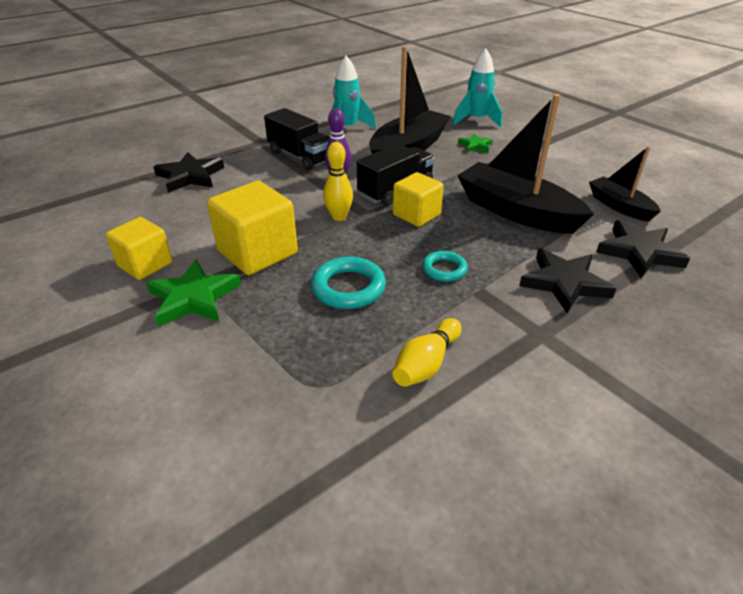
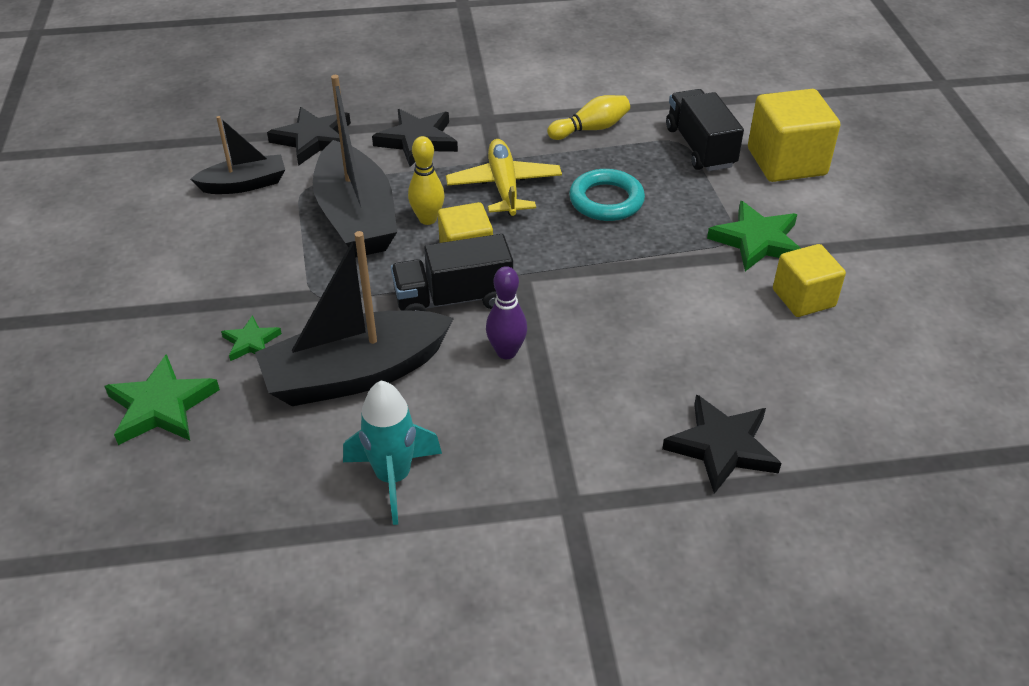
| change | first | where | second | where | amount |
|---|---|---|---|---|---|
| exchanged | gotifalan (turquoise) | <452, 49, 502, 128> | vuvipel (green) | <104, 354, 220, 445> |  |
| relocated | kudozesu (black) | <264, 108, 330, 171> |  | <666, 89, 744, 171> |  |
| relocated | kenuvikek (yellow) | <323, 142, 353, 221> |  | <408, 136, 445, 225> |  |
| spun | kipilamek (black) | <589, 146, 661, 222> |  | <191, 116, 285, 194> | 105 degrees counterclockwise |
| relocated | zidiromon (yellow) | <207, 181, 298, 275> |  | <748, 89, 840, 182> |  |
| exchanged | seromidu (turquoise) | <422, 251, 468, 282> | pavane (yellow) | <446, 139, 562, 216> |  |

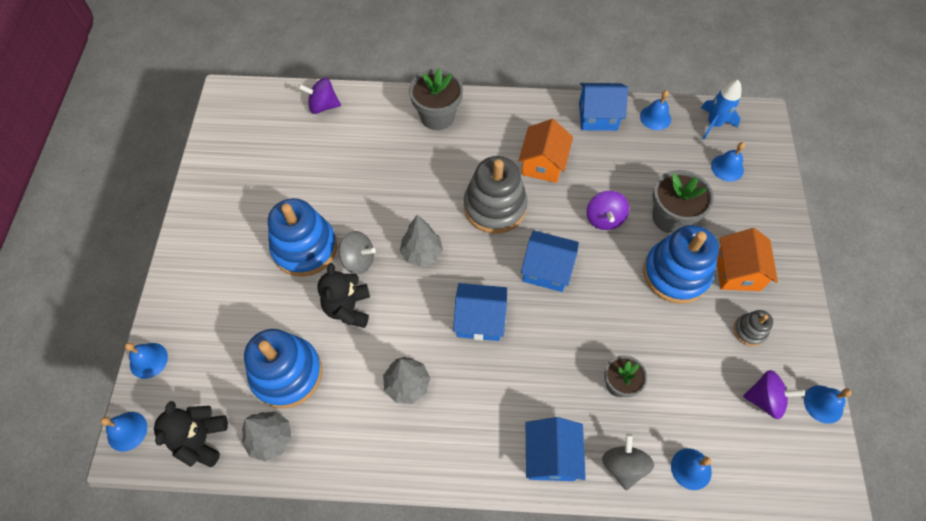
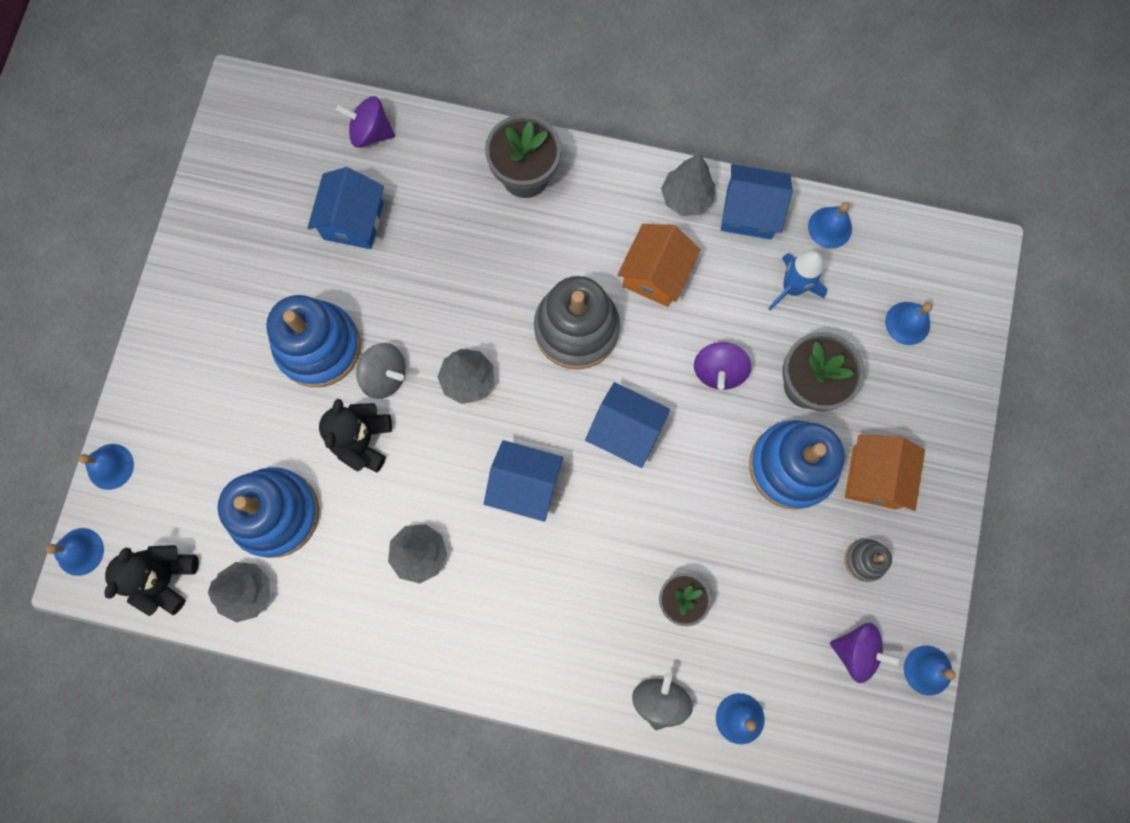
| change | first | where | second | where | amount |
|---|---|---|---|---|---|
| relocated | gotifalan (blue) | <701, 80, 742, 140> |  | <768, 251, 827, 311> |  |
| relocated | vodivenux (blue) | <526, 417, 586, 481> |  | <308, 167, 384, 249> |  |
| appeared |  |  | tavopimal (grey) | <661, 153, 715, 216> |  |

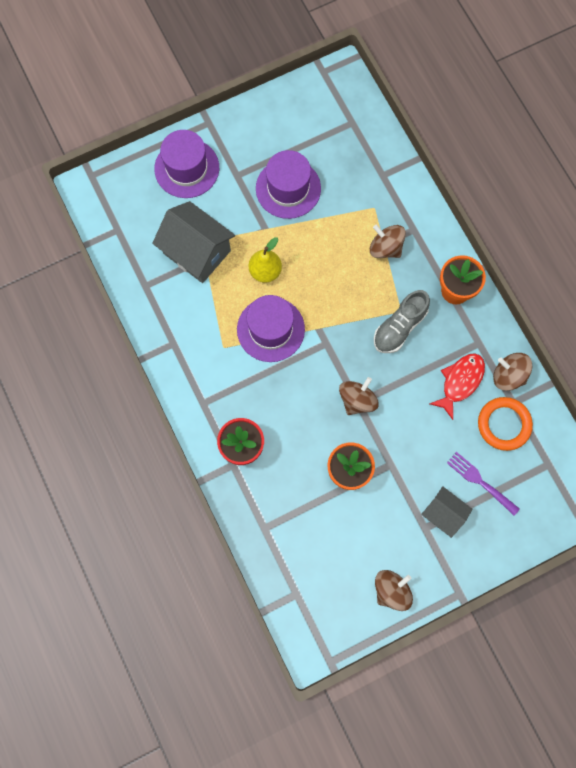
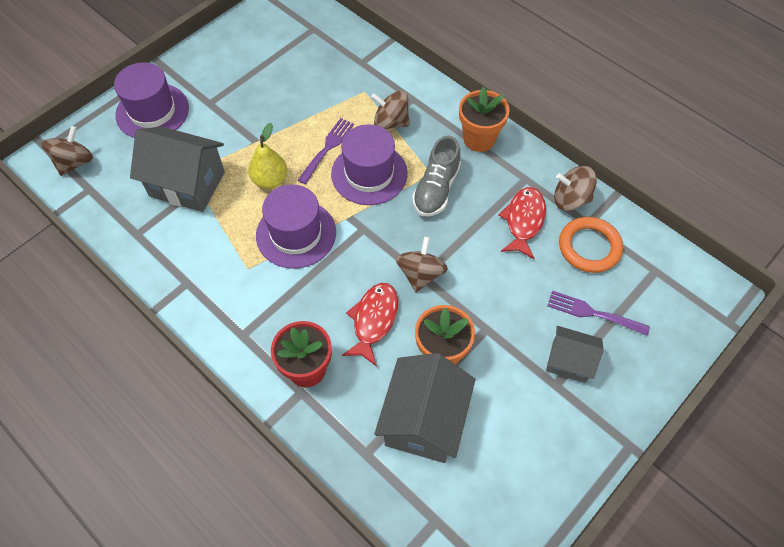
| change | first | where | second | where | amount |
|---|---|---|---|---|---|
| relocated | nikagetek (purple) | <256, 150, 321, 219> |  | <331, 124, 408, 205> |  |
| relocated | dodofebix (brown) | <375, 570, 413, 611> |  | <42, 126, 93, 176> |  |
| appeared |  |  | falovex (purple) | <298, 118, 354, 184> |  |
| appeared |  |  | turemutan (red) | <342, 283, 398, 366> |  |
| appeared |  |  | vodivenux (grey) | <374, 353, 475, 463> |  |

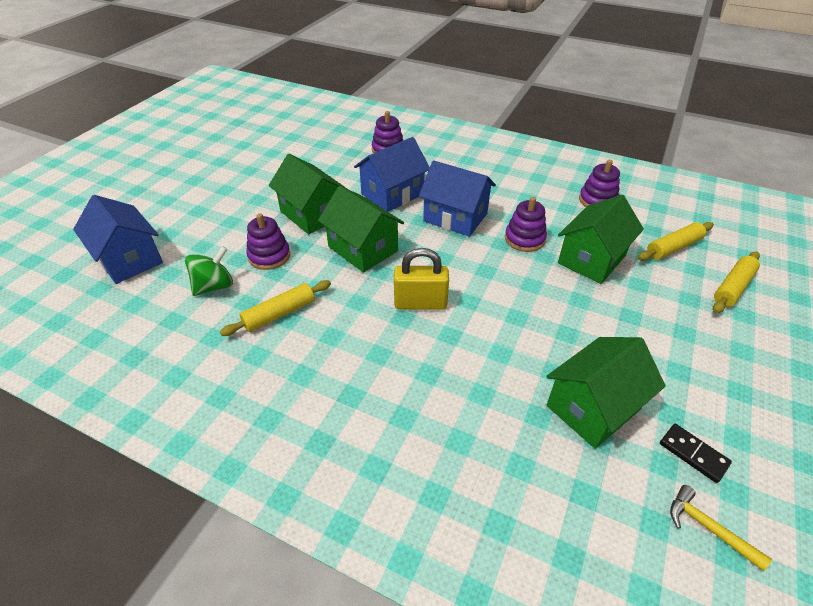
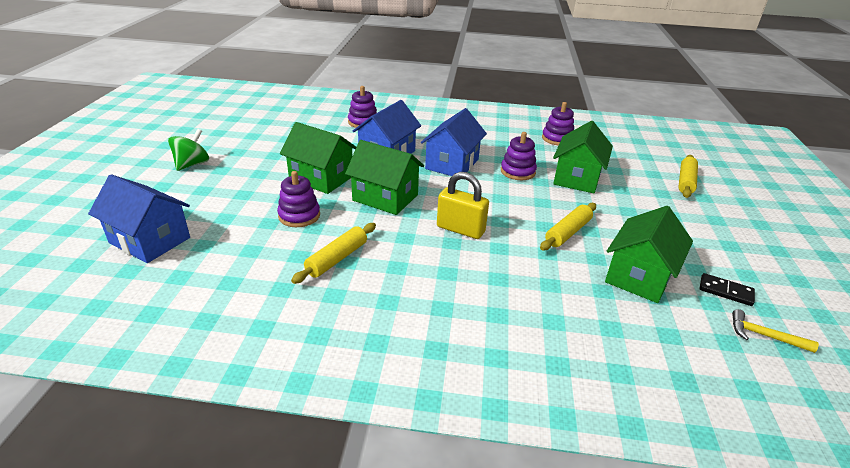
| change | first | where | second | where | amount |
|---|---|---|---|---|---|
| spun | vodivenux (blue) | <419, 160, 496, 237> |  | <421, 108, 487, 176> | 75 degrees counterclockwise |
| relocated | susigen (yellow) | <638, 222, 714, 261> |  | <540, 203, 596, 251> |  |
| relocated | dodofebix (green) | <185, 246, 233, 296> |  | <168, 129, 209, 171> |  |
| spun | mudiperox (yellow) | <394, 248, 449, 309> |  | <437, 172, 489, 239> | 45 degrees clockwise |

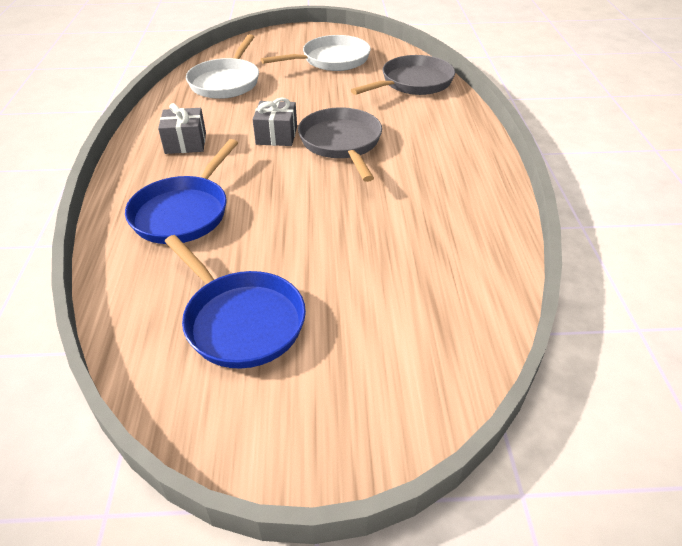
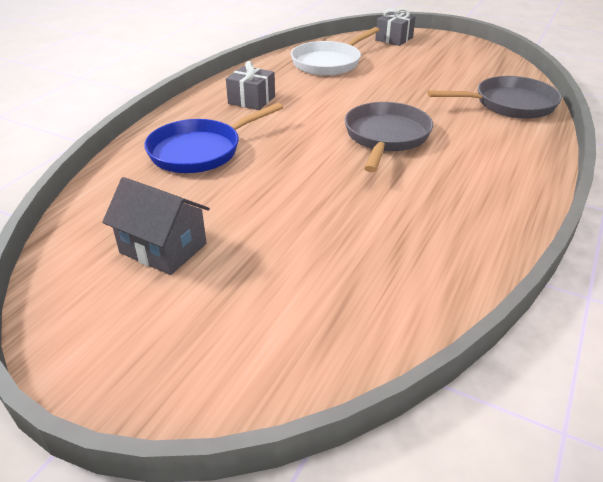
| change | first | where | second | where | amount |
|---|---|---|---|---|---|
| missing | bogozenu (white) | <261, 35, 371, 71> |  |  |  |
| relocated | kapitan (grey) | <252, 98, 297, 146> |  | <375, 8, 416, 46> |  |
| exchanged | bogozenu (blue) | <164, 235, 306, 369> | vodivenux (grey) | <102, 177, 210, 275> |  |

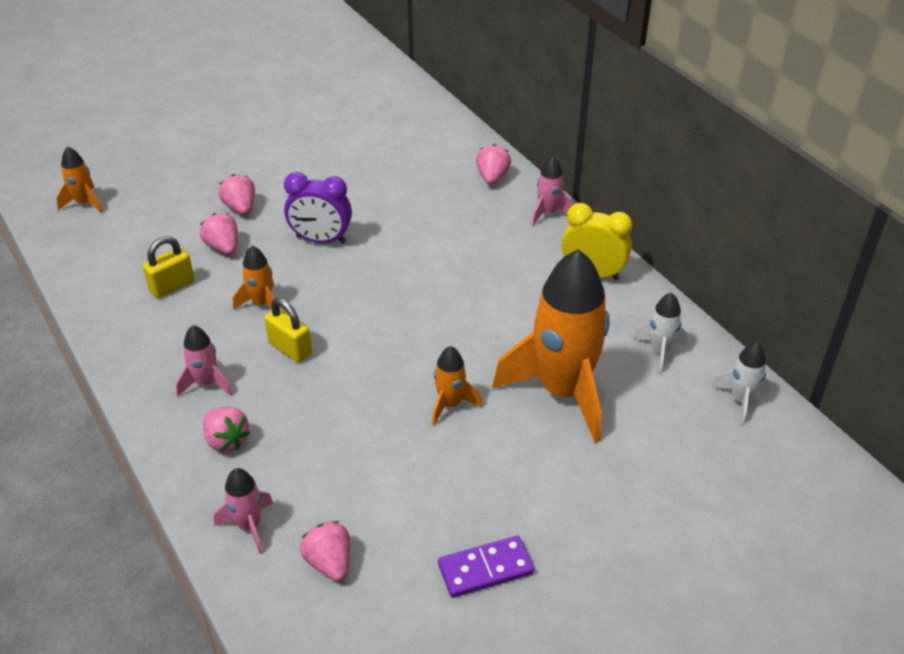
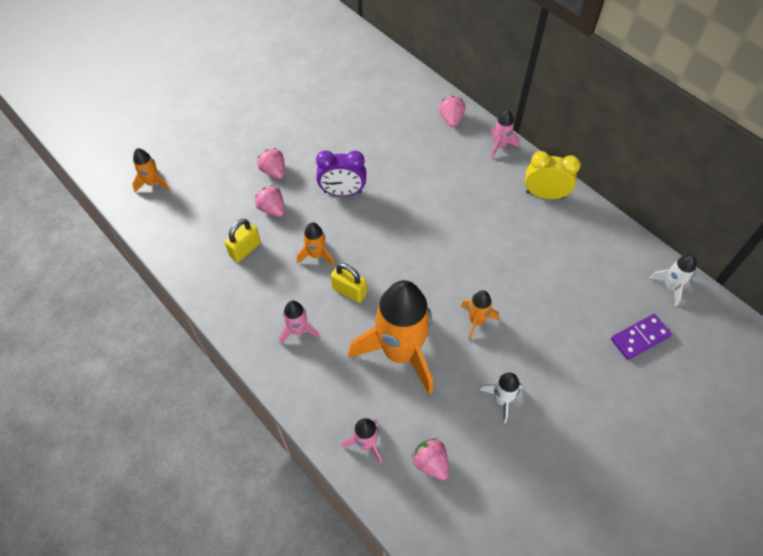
| change | first | where | second | where | amount |
|---|---|---|---|---|---|
| relocated | gotifalan (orange) | <492, 249, 610, 443> |  | <348, 280, 433, 395> |  |
| relocated | gotifalan (white) | <633, 292, 687, 373> |  | <480, 373, 522, 423> |  |
| missing | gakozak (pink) | <203, 407, 250, 452> |  |  |  |
| relocated | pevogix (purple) | <438, 536, 534, 598> |  | <611, 314, 672, 360> |  |

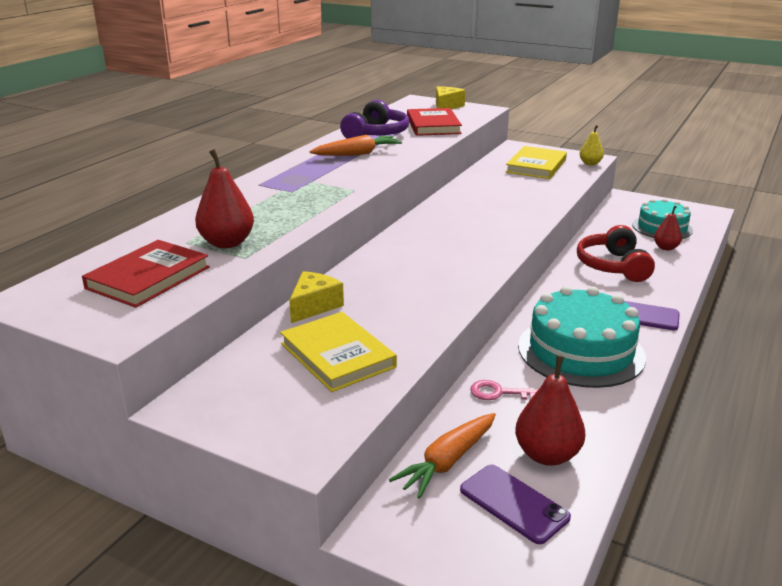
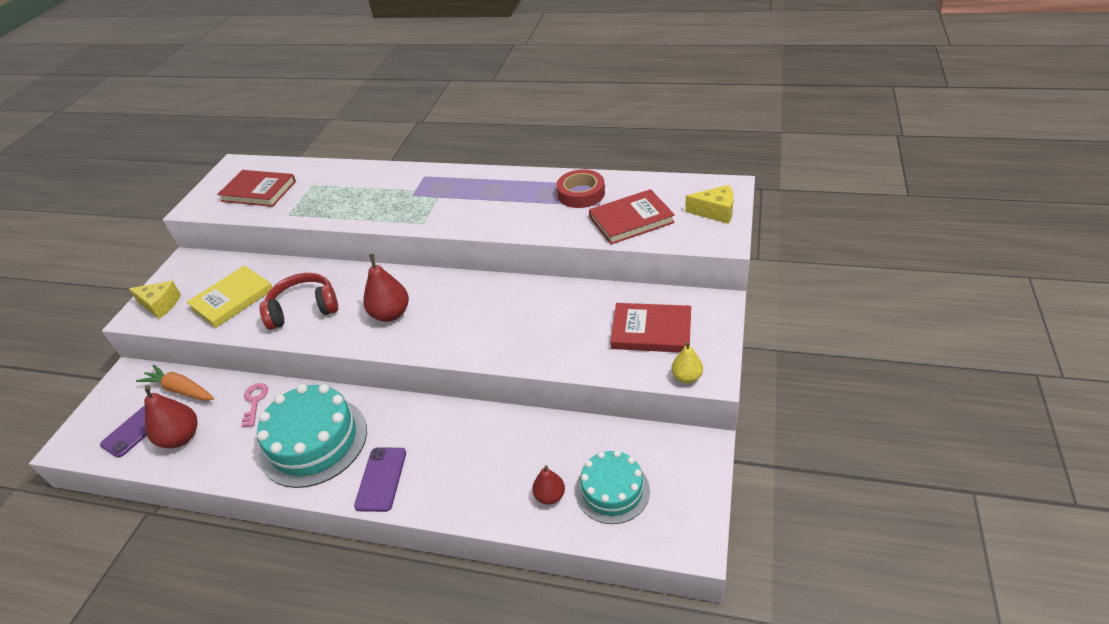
| change | first | where | second | where | amount |
|---|---|---|---|---|---|
| exchanged | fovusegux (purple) | <340, 100, 409, 139> | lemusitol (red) | <557, 169, 605, 208> |  |
| missing | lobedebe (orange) | <310, 135, 402, 156> |  |  |  |
| colour | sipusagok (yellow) | <506, 146, 567, 179> | sipusagok (red) | <610, 303, 691, 353> |  |
| relocated | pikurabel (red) | <195, 149, 254, 248> |  | <363, 254, 409, 322> |  |
| relocated | fovusegux (red) | <577, 225, 655, 282> |  | <259, 273, 338, 330> |  |
| relocated | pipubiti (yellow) | <289, 271, 344, 323> |  | <129, 281, 181, 319> |  |

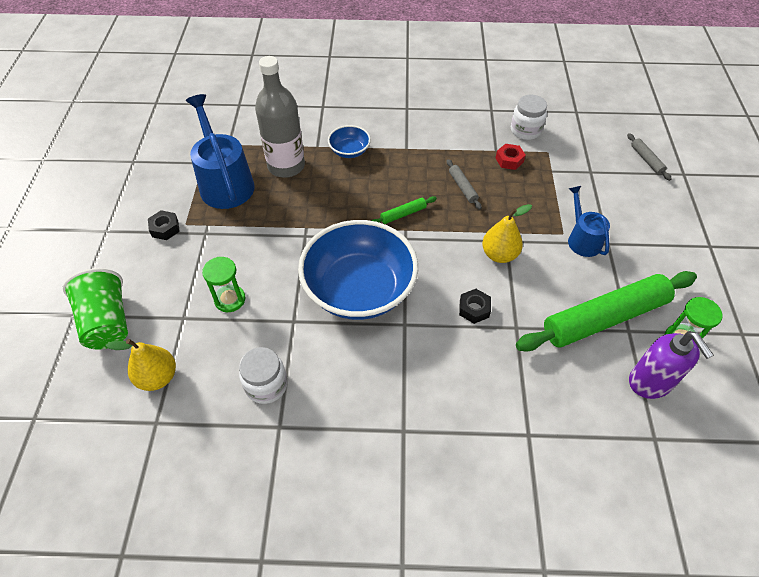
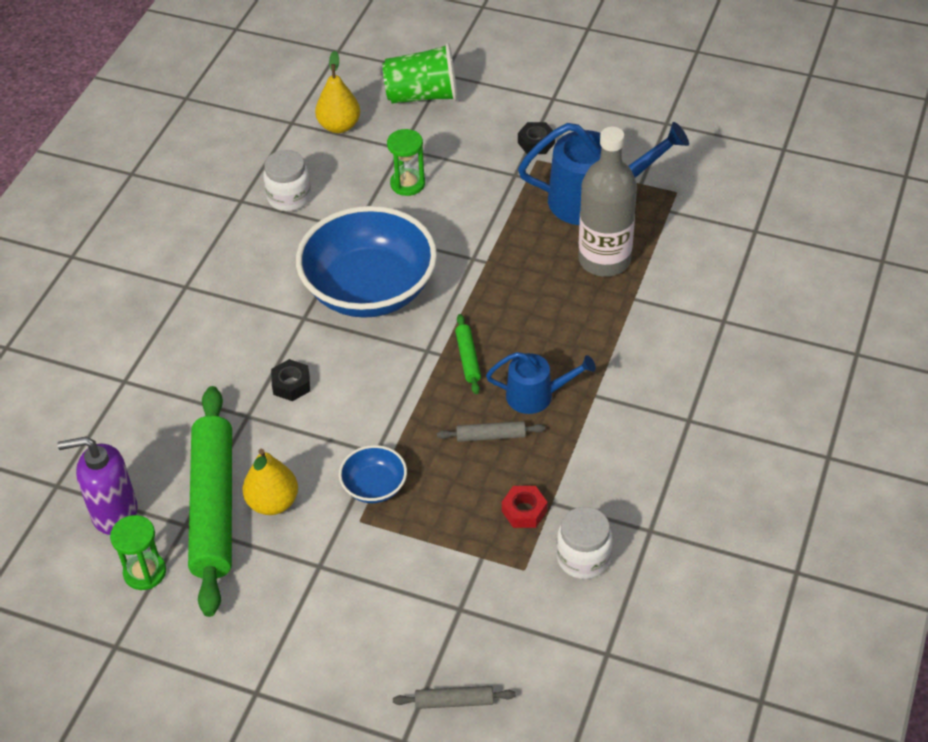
| change | first | where | second | where | amount |
|---|---|---|---|---|---|
| relocated | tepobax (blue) | <328, 125, 371, 158> |  | <339, 445, 407, 503> |  |
| relocated | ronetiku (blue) | <568, 186, 610, 257> |  | <486, 352, 596, 414> |  |
| relocated | pikurabel (yellow) | <482, 204, 532, 263> |  | <242, 449, 298, 515> |  |

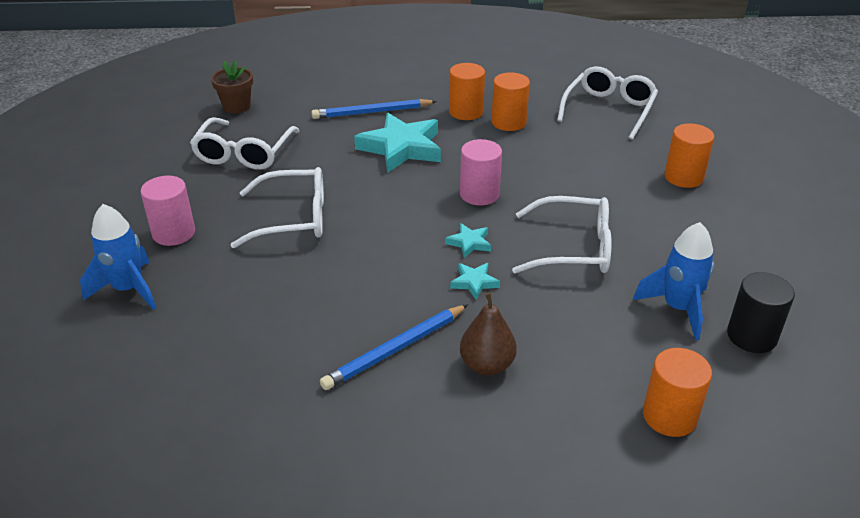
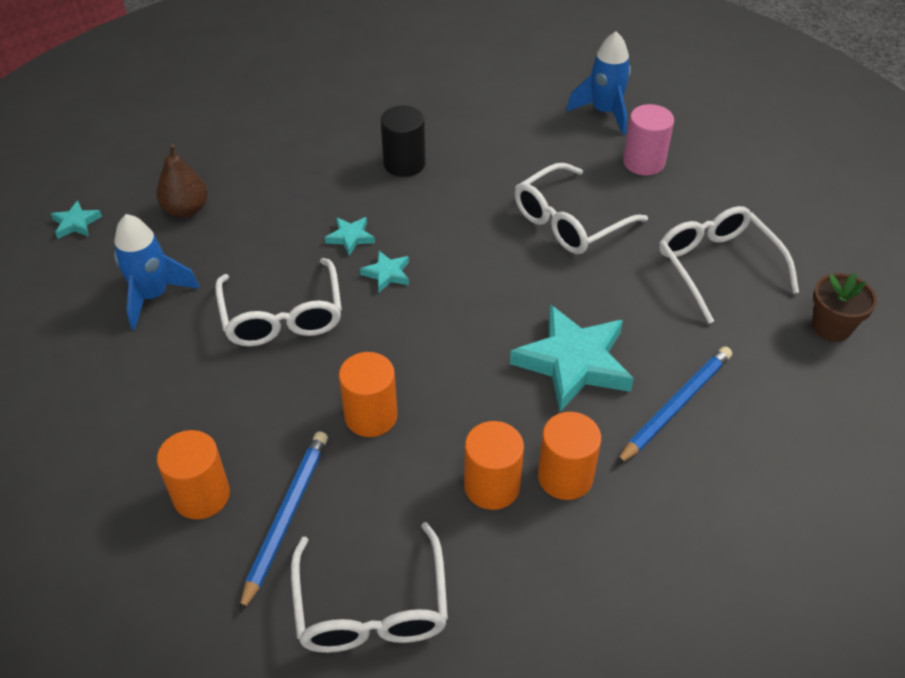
| change | first | where | second | where | amount |
|---|---|---|---|---|---|
| missing | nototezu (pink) | <460, 139, 502, 205> |  |  |  |
| spun | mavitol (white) | <512, 196, 612, 274> |  | <215, 258, 342, 346> | 75 degrees counterclockwise |
| relocated | nototezu (black) | <727, 272, 795, 353> |  | <381, 106, 425, 177> |  |
| relocated | pikurabel (brown) | <460, 292, 517, 376> |  | <156, 144, 208, 218> |  |
| relocated | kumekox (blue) | <320, 304, 468, 390> |  | <239, 431, 328, 614> |  |
| relocated | nototezu (orange) | <643, 348, 712, 437> |  | <339, 352, 398, 437> |  |
| appeared |  |  | vuvipel (turquoise) | <51, 200, 102, 239> |  |

